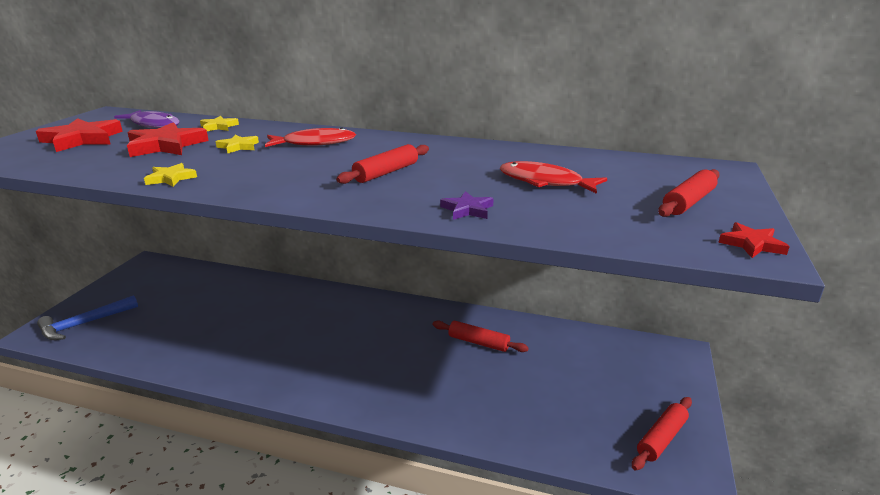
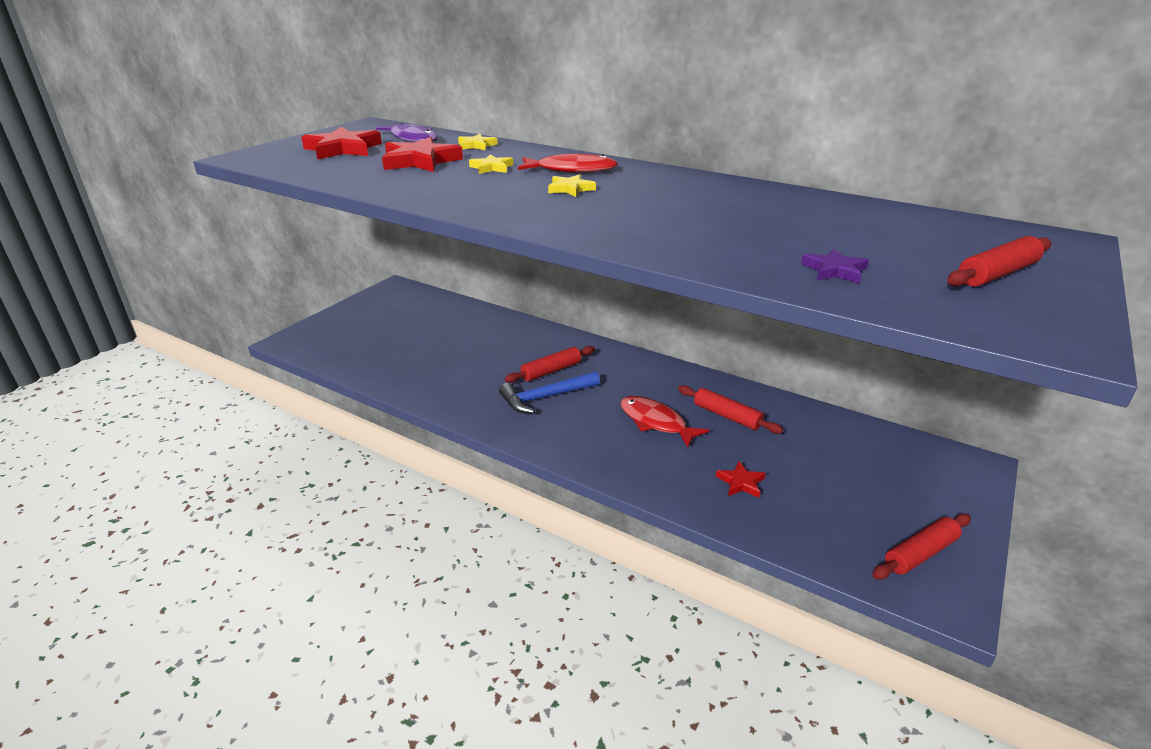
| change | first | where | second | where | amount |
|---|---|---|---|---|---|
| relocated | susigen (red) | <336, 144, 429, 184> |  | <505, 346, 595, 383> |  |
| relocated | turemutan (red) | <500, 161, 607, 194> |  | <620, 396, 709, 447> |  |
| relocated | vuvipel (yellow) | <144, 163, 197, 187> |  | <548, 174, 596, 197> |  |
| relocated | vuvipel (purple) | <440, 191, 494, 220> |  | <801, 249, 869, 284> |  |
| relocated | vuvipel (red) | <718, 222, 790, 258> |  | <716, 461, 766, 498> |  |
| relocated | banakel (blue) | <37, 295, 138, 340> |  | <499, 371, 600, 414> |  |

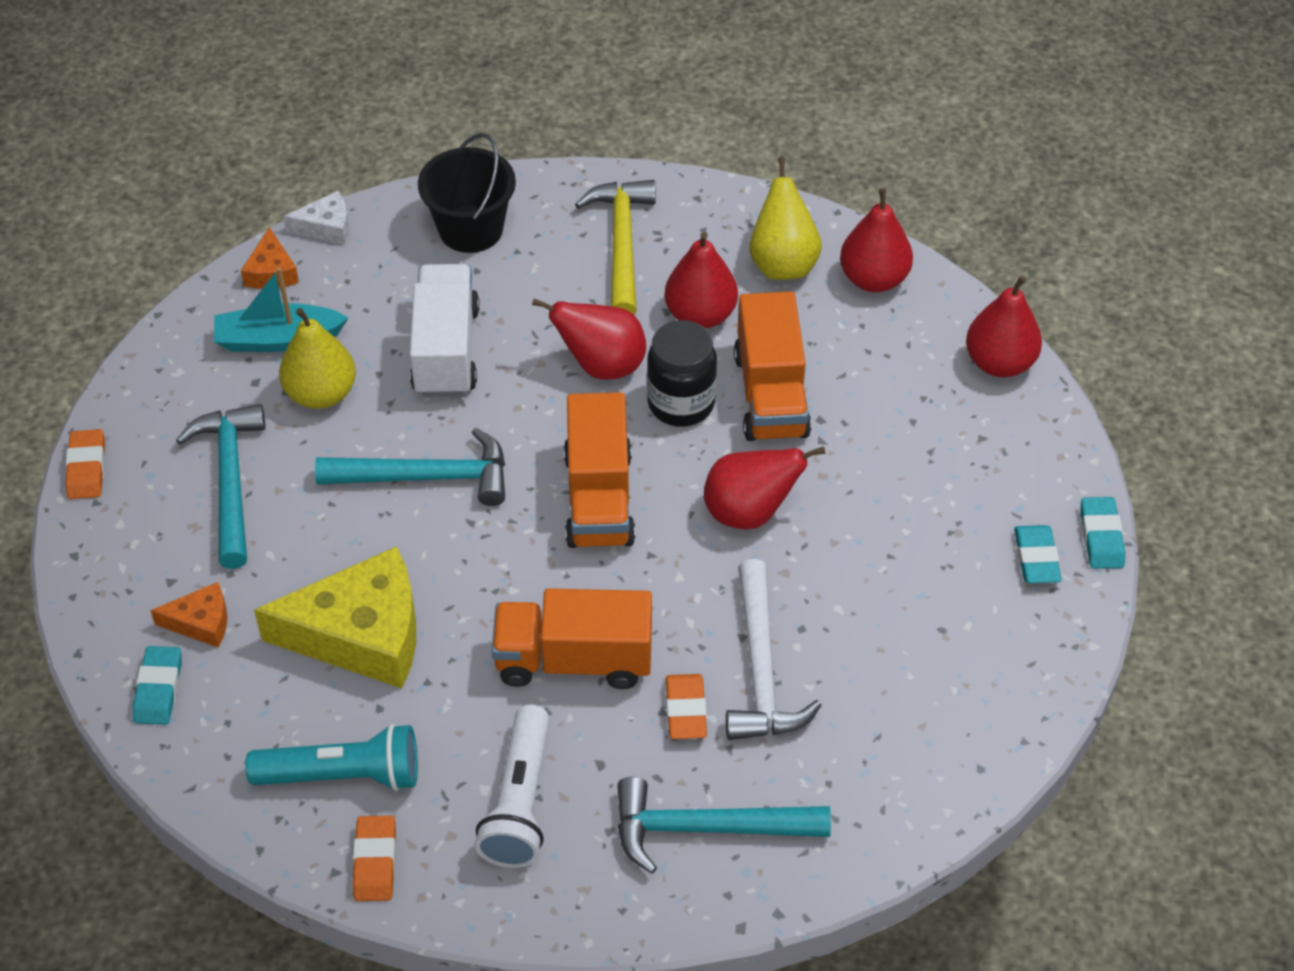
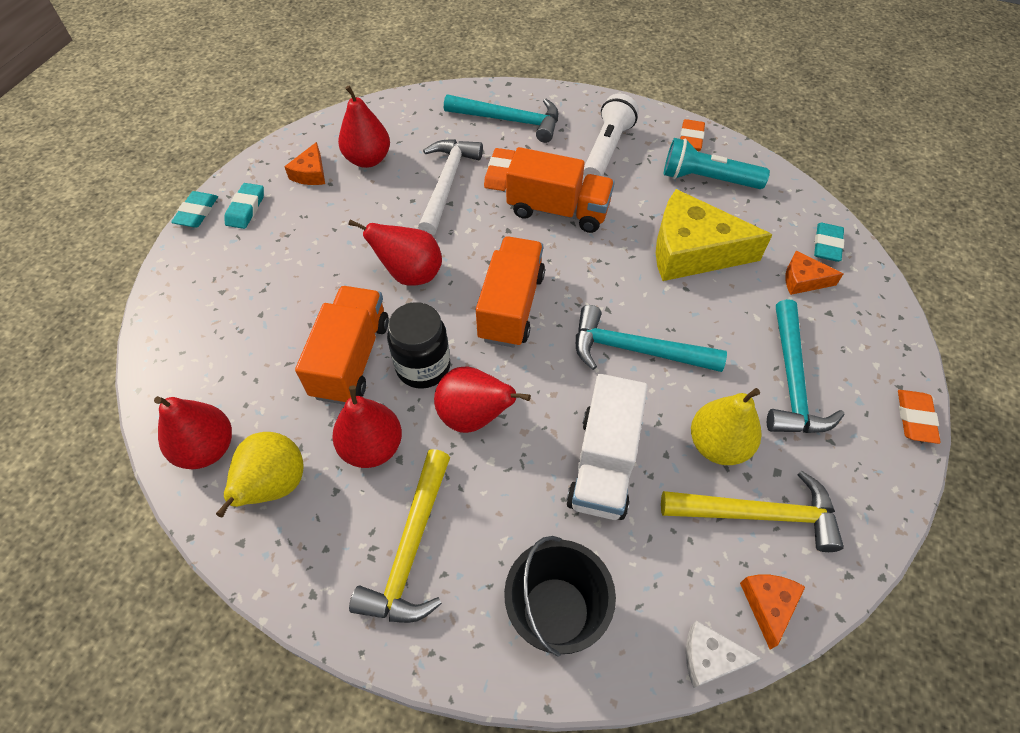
| change | first | where | second | where | amount |
|---|---|---|---|---|---|
| exchanged | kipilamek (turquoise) | <214, 267, 348, 352> | banakel (yellow) | <661, 470, 844, 552> |  |
| relocated | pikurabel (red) | <966, 276, 1042, 377> |  | <338, 86, 390, 168> |  |
| appeared |  |  | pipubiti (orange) | <284, 142, 325, 185> |  |

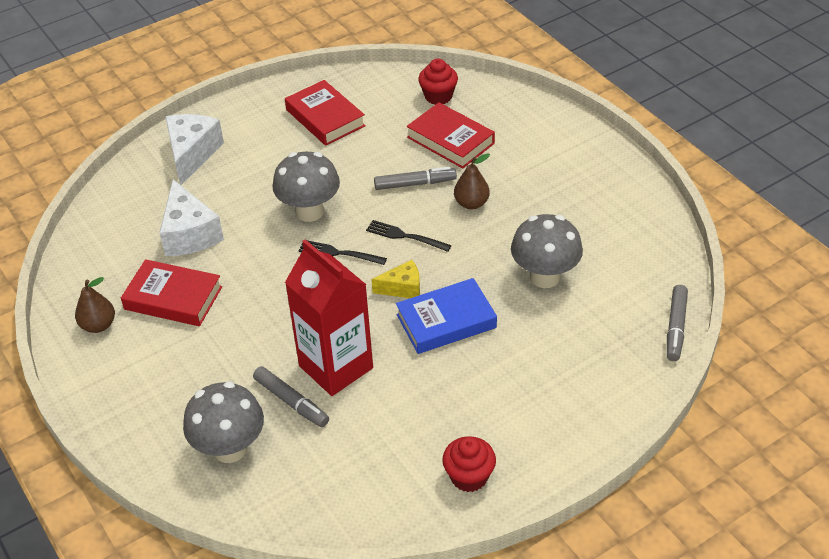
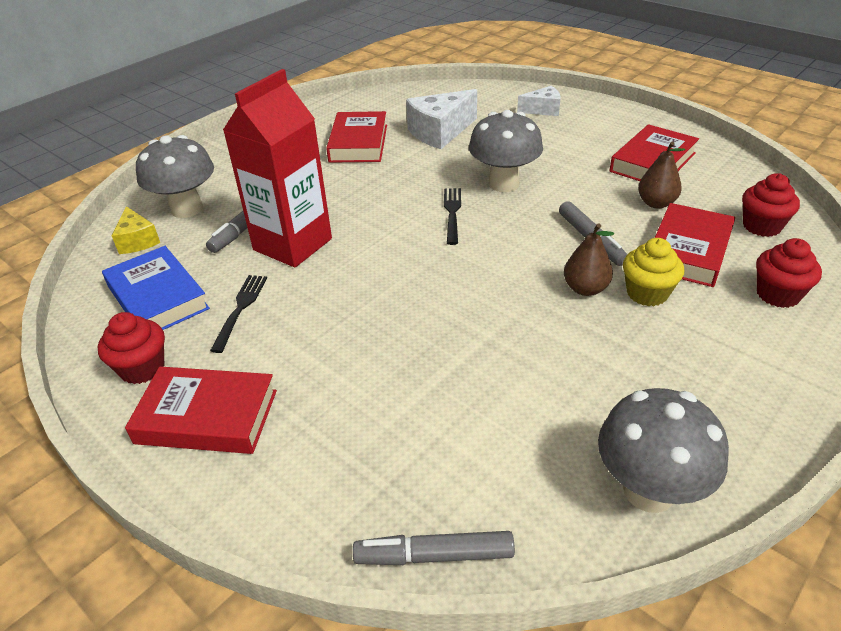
| change | first | where | second | where | amount |
|---|---|---|---|---|---|
| size | pipubiti (white) | <165, 114, 224, 185> |  | <517, 86, 561, 116> | x0.59 |
| relocated | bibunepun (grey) | <511, 214, 583, 288> |  | <598, 388, 729, 513> |  |
| relocated | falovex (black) | <366, 220, 452, 252> |  | <210, 275, 267, 353> |  |
| relocated | pipubiti (yellow) | <371, 260, 420, 298> |  | <112, 206, 160, 254> |  |
| relocated | pikurabel (brown) | <75, 277, 115, 333> |  | <638, 142, 685, 209> |  |
| relocated | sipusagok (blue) | <396, 278, 497, 354> |  | <102, 246, 210, 330> |  |
| appeared |  |  | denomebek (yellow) | <623, 238, 684, 306> |  |
| appeared |  |  | denomebek (red) | <756, 238, 822, 308> |  |
| appeared |  |  | sipusagok (red) | <125, 366, 277, 454> |  |

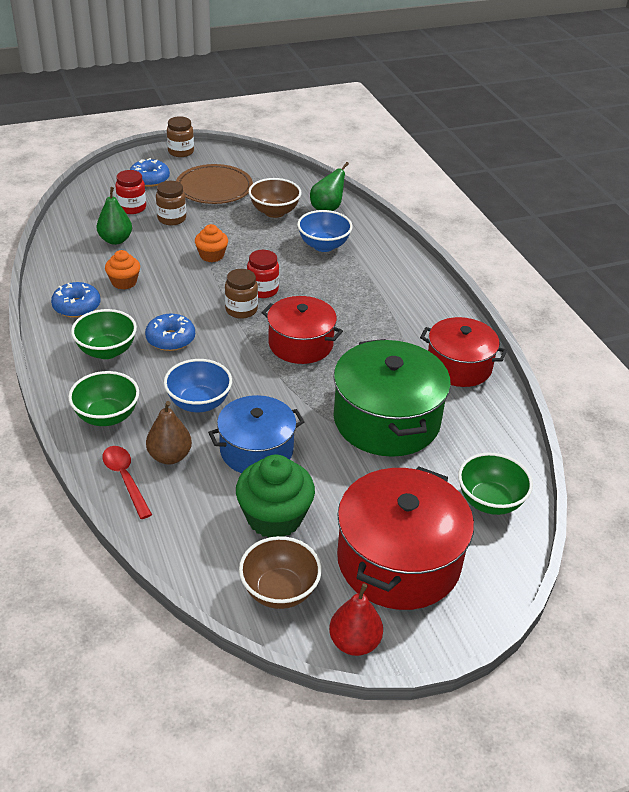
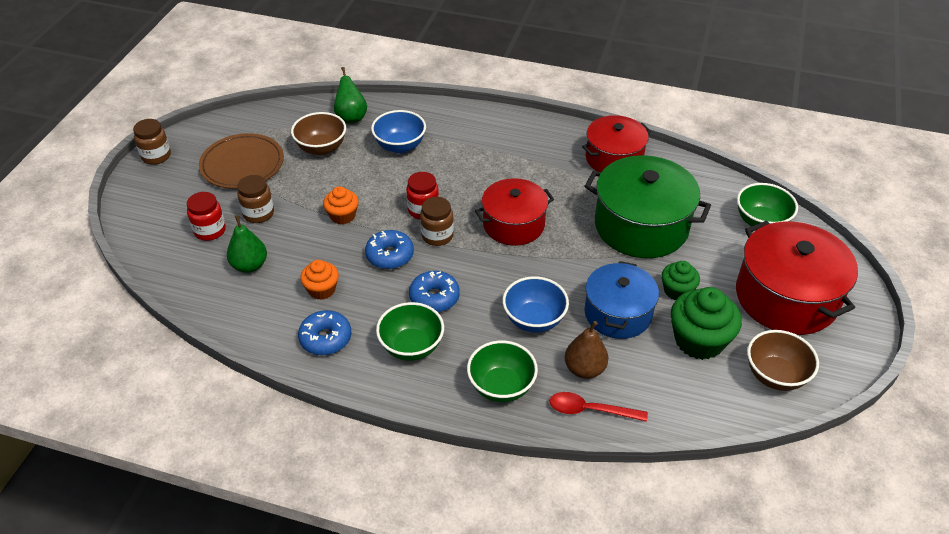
| change | first | where | second | where | amount |
|---|---|---|---|---|---|
| relocated | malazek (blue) | <130, 158, 170, 187> |  | <365, 230, 414, 269> |  |
| missing | pikurabel (red) | <329, 583, 383, 656> |  |  |  |
| appeared |  |  | denomebek (green) | <661, 261, 700, 300> |  |

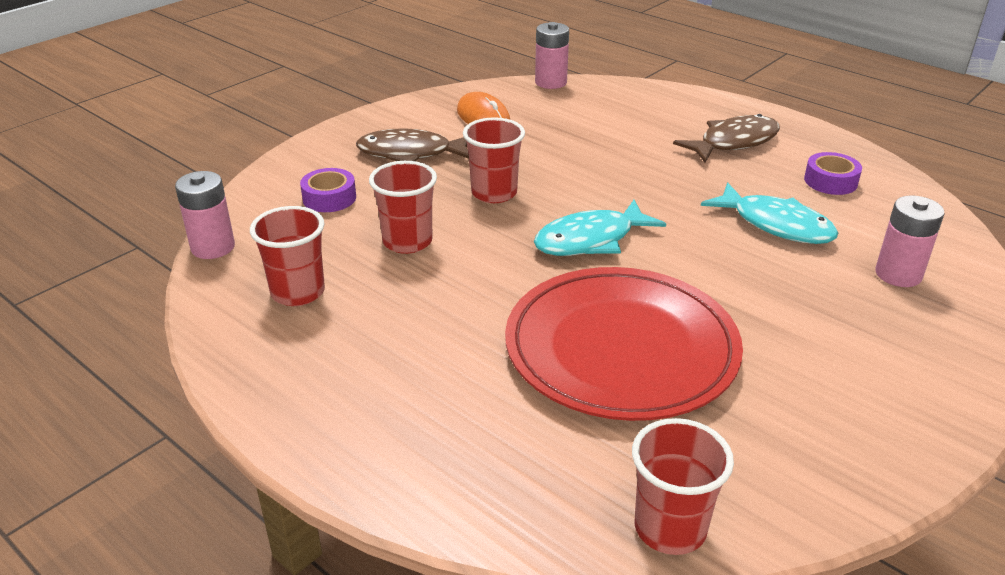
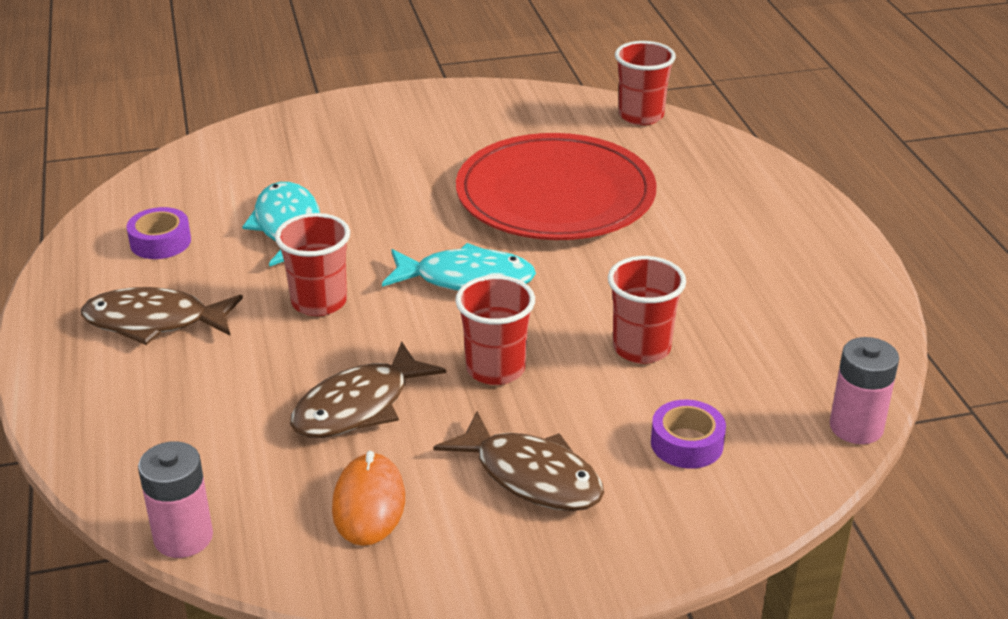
| change | first | where | second | where | amount |
|---|---|---|---|---|---|
| missing | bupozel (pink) | <875, 195, 944, 287> |  |  |  |
| relocated | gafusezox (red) | <250, 206, 325, 306> |  | <275, 213, 350, 316> |  |
| appeared |  |  | turemutan (brown) | <290, 342, 446, 438> |  |

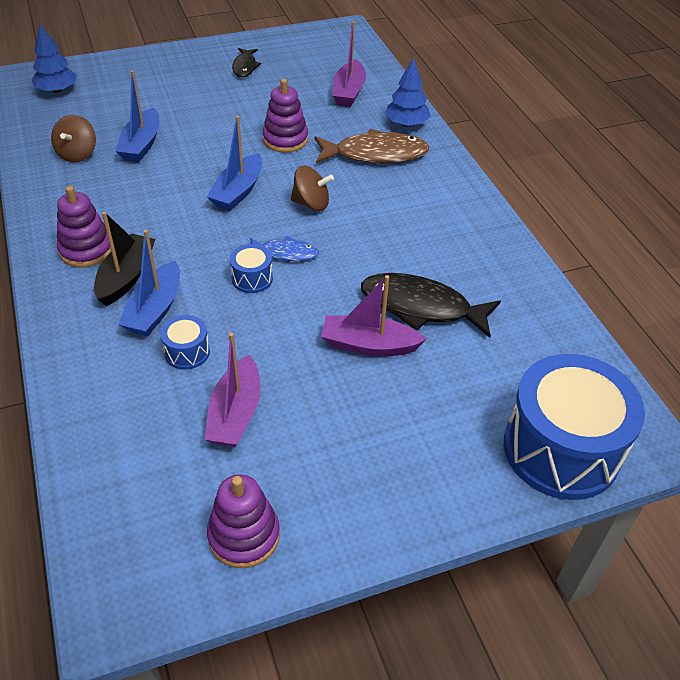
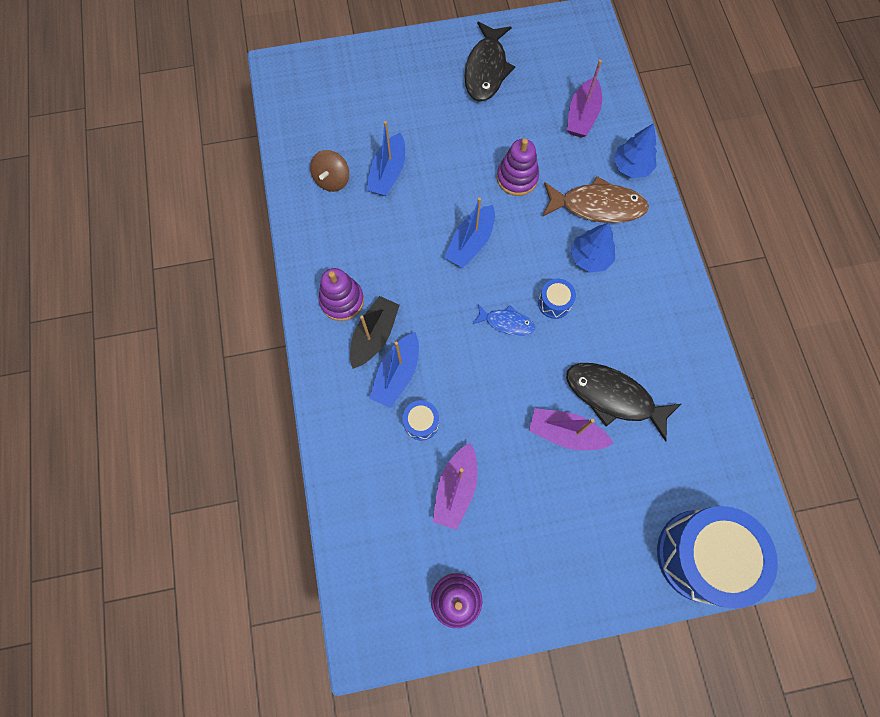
| change | first | where | second | where | amount |
|---|---|---|---|---|---|
| relocated | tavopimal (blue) | <31, 24, 77, 93> |  | <571, 223, 615, 272> |  |
| size | turemutan (black) | <232, 48, 261, 78> |  | <464, 22, 515, 102> | x1.80 |
| missing | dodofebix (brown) | <291, 166, 334, 211> |  |  |  |
| relocated | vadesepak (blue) | <230, 244, 273, 293> |  | <538, 279, 576, 319> |  |

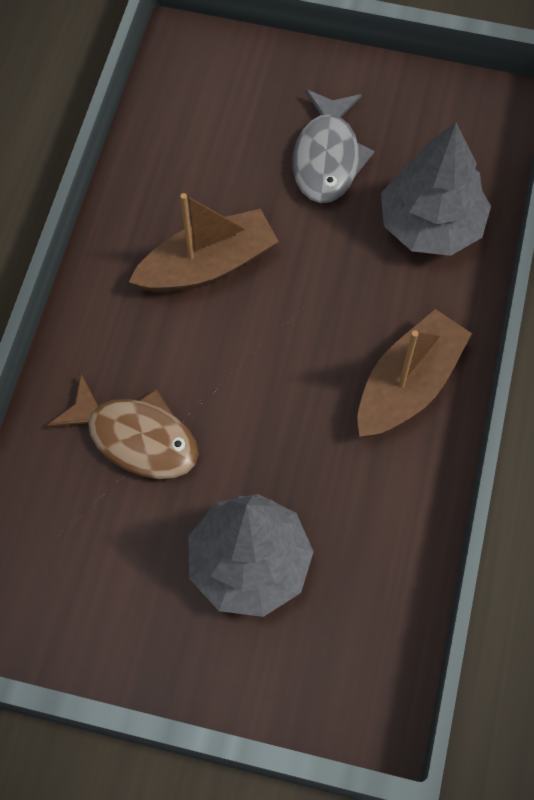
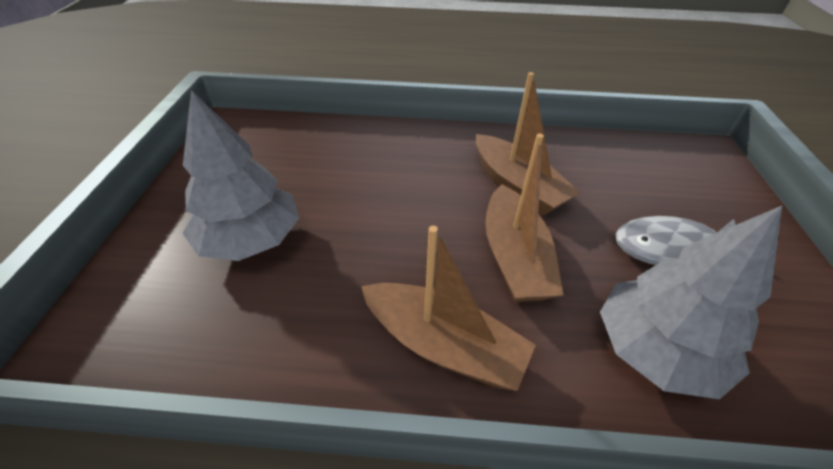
| change | first | where | second | where | amount |
|---|---|---|---|---|---|
| missing | turemutan (brown) | <47, 374, 198, 479> |  |  |  |
| appeared |  |  | kipilamek (brown) | <485, 134, 563, 302> |  |

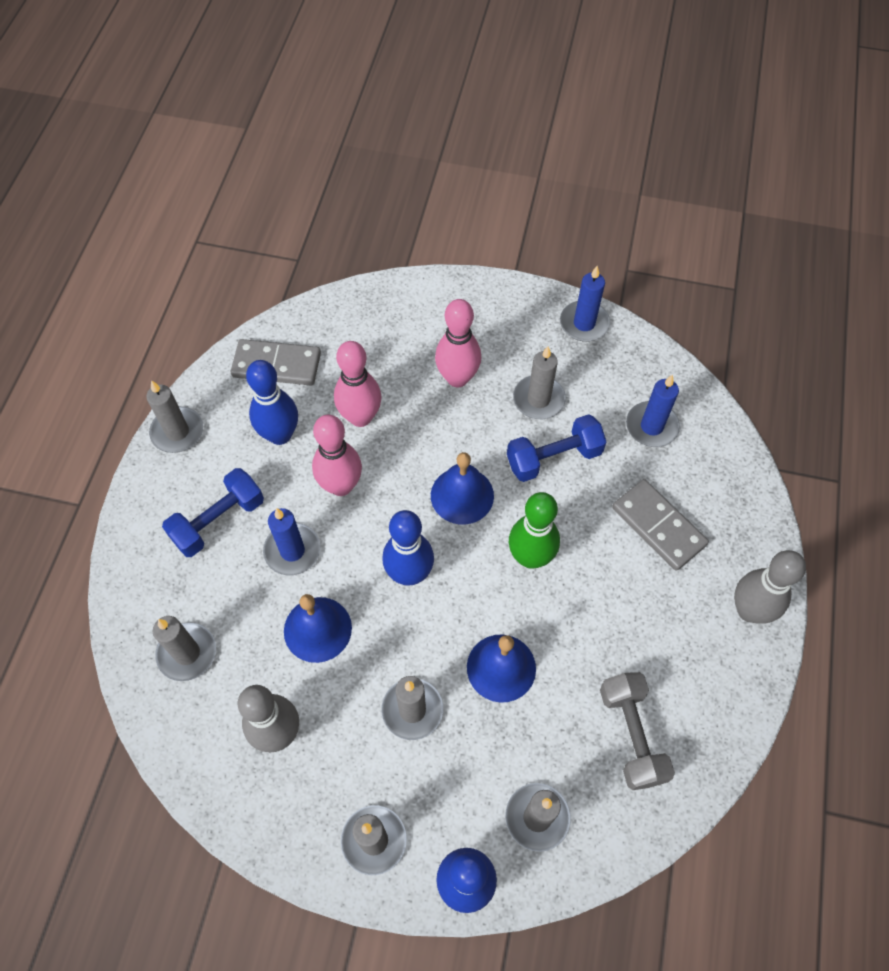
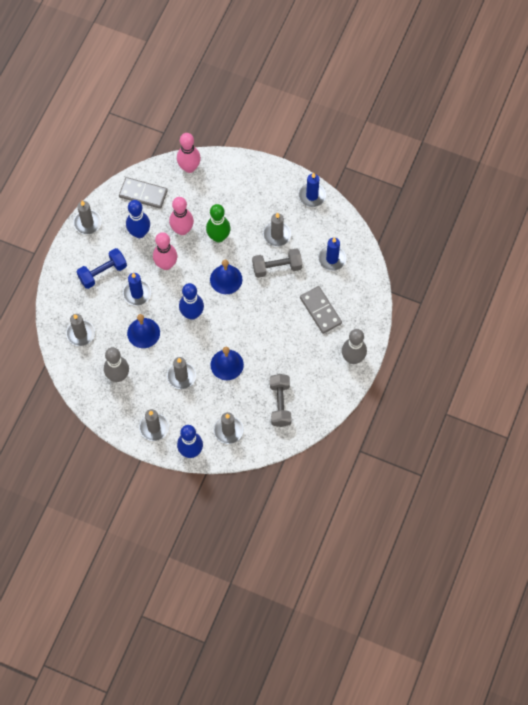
| change | first | where | second | where | amount |
|---|---|---|---|---|---|
| relocated | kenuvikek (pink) | <435, 299, 481, 387> |  | <177, 133, 201, 173> |  |
| colour | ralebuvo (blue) | <507, 414, 606, 482> | ralebuvo (grey) | <252, 248, 302, 278> |  |
| relocated | kenuvikek (green) | <509, 492, 560, 569> |  | <206, 204, 231, 243> |  |

